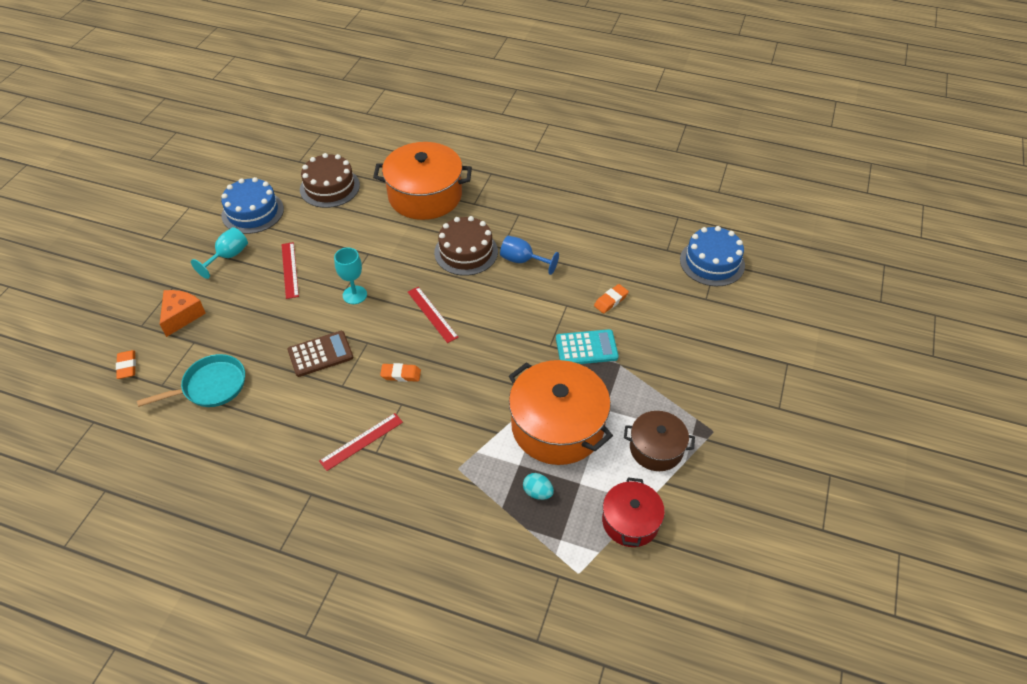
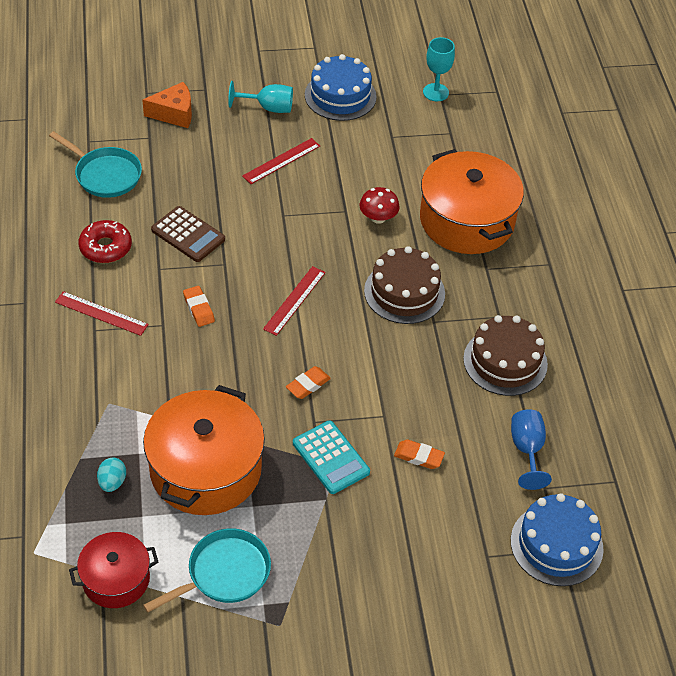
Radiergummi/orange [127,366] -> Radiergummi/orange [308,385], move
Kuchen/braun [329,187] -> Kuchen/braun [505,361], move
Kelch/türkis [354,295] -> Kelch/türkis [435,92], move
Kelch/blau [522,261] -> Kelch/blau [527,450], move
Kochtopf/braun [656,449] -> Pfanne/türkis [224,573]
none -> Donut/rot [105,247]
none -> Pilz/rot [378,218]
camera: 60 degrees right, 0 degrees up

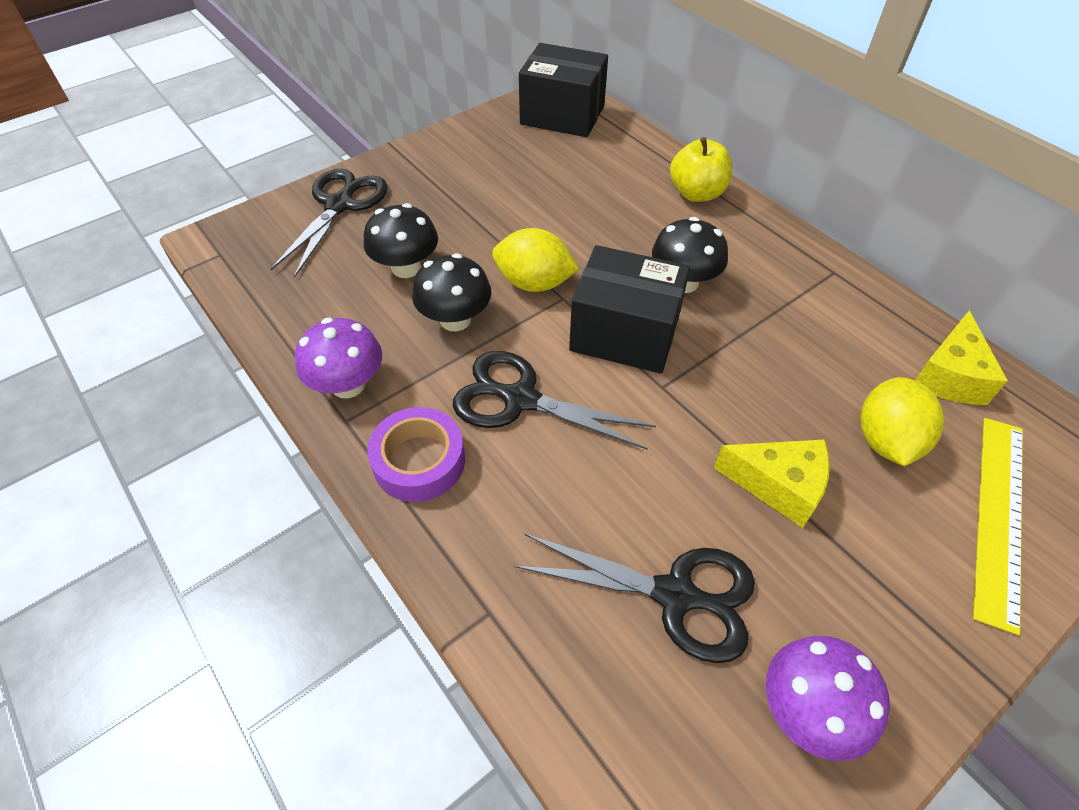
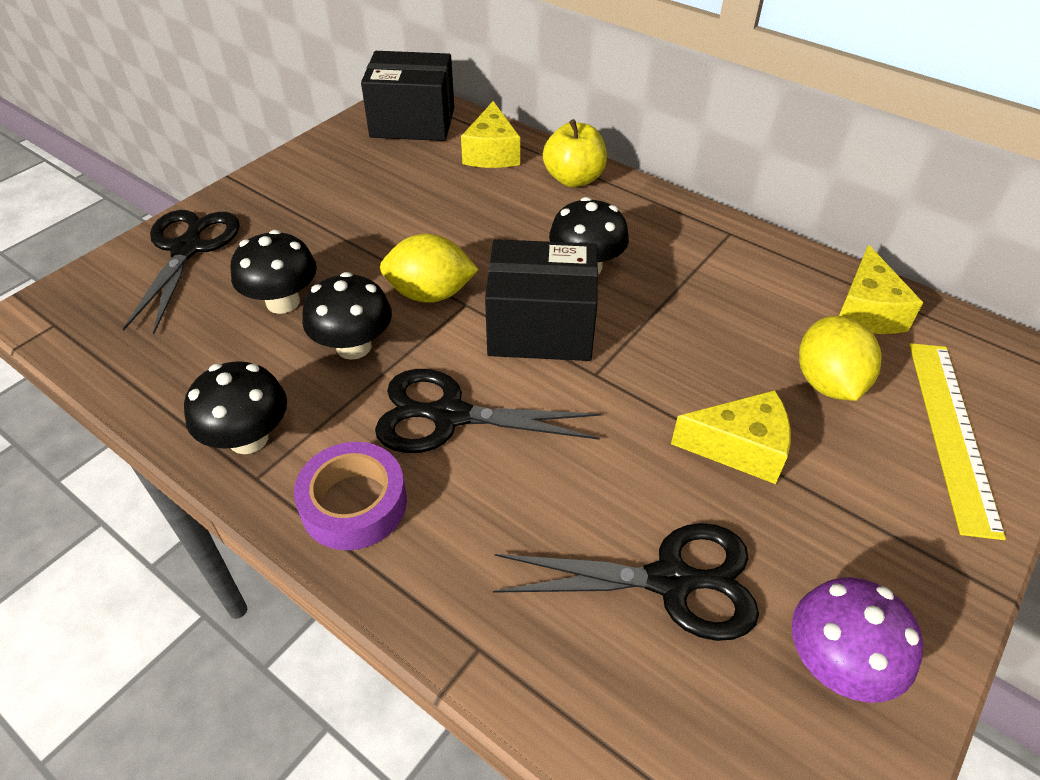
Pilz/lila [348,385] -> Pilz/schwarz [248,438]
none -> Käse/gelb [492,153]
camera: 15 degrees left, 5 degrees down

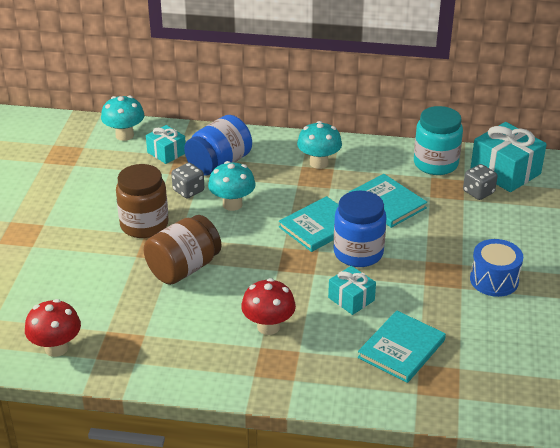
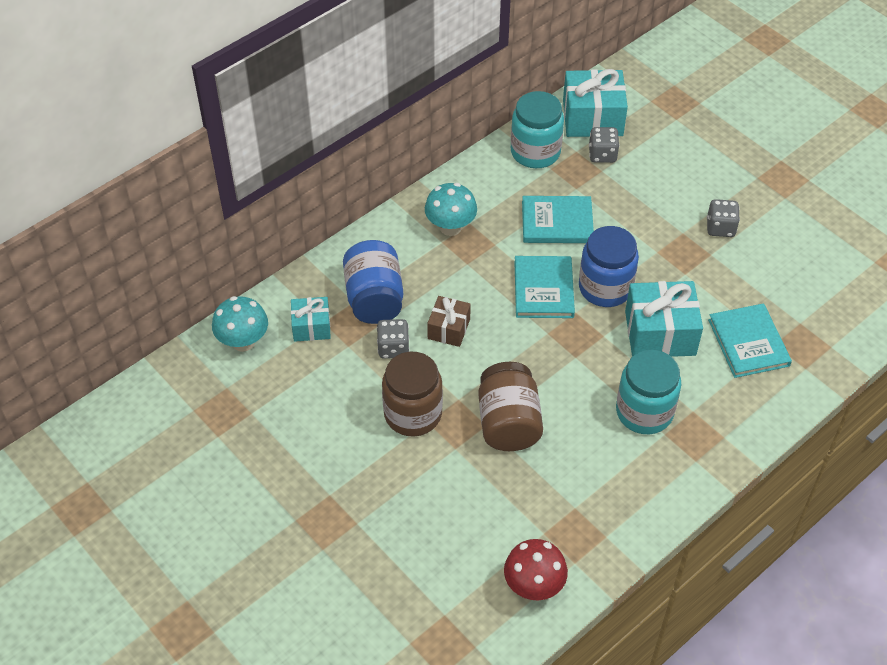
Pilz/türkis [232,204] -> Geschenk/braun [449,329]
Pilz/rot [268,327] -> Einmachglas/türkis [644,412]
Geschenk/türkis [351,299] -> Geschenk/türkis [660,333], x1.74
Trommel/blau [494,280] -> Spielwürfel/grau [720,228]
camera: 50 degrees left, 15 degrees up

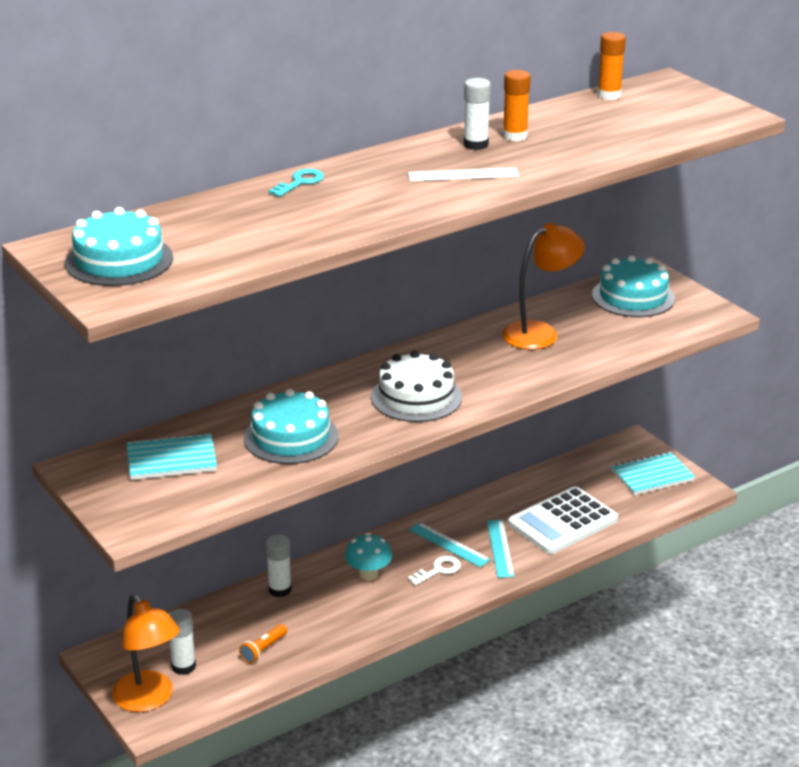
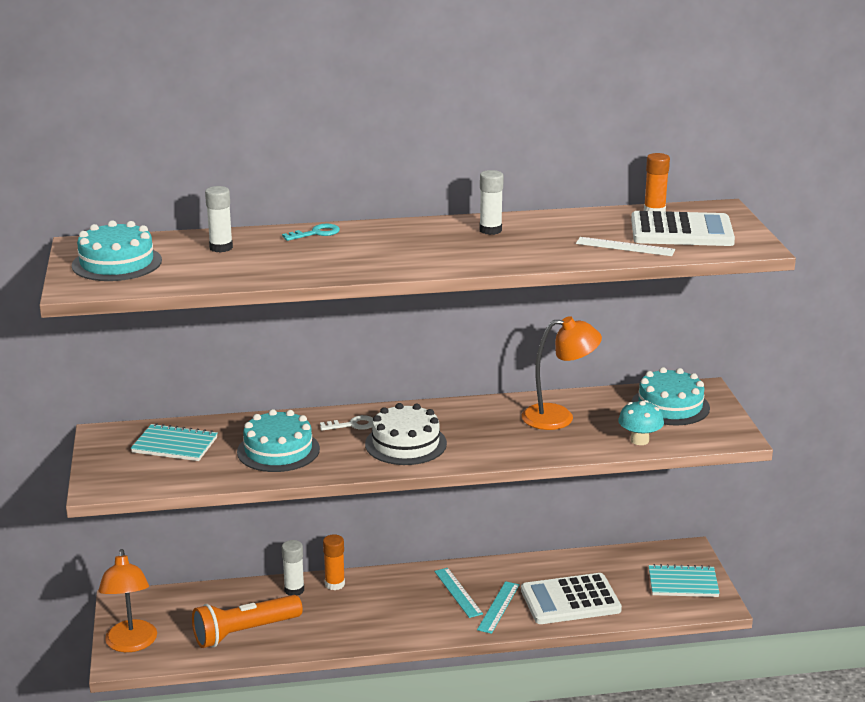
Klebestift/weiß [183,666] -> Klebestift/weiß [221,248], move
Taschenlampe/orange [263,650] -> Taschenlampe/orange [244,632], x2.19
Pilz/türkis [368,574] -> Pilz/türkis [639,440], move
Lineal/weiß [463,175] -> Lineal/weiß [625,247], move
Schlüssel/weiß [438,570] -> Schlüssel/weiß [352,425], move
Klebestift/orange [515,136] -> Klebestift/orange [334,584], move
none -> Taschenrechner/weiß [681,231]
camera: 25 degrees right, 5 degrees down

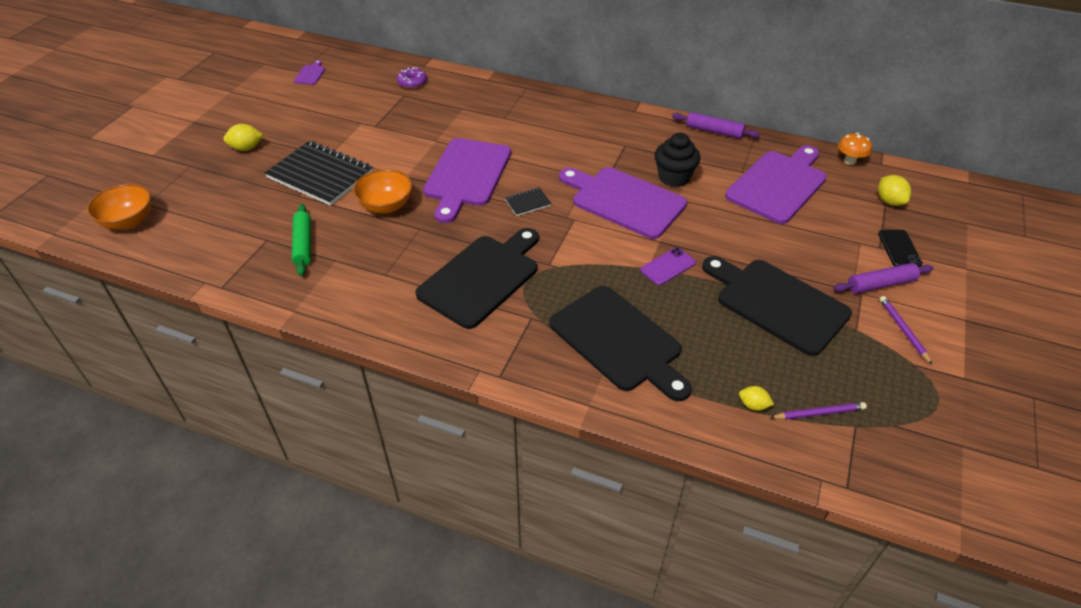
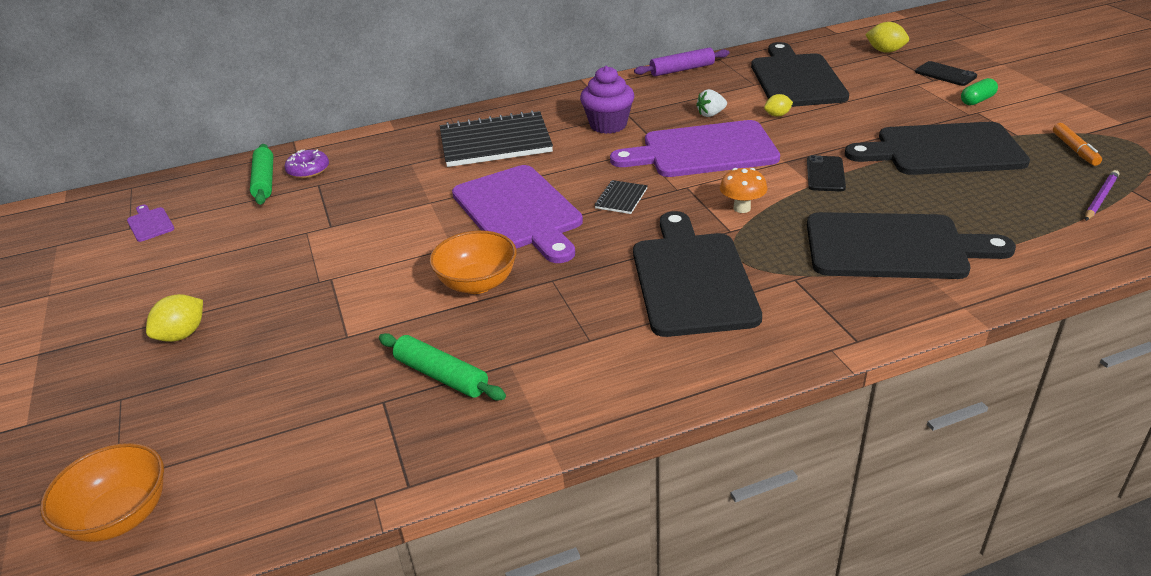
Notizbuch/schwarz [320,175] -> Notizbuch/schwarz [495,142], move
Handy/lila [668,266] -> Handy/schwarz [825,174]
Muffin/schwarz [674,177] -> Erdbeere/weiß [711,114]
Schneidebrett/lila [778,184] -> Schneidebrett/schwarz [796,79]
Zitrone/gelb [753,405] -> Zitrone/gelb [777,115], move
Nudelholz/lila [880,284] -> Kapsel/grün [977,100]
Pilz/orange [849,161] -> Pilz/orange [742,208], move
Bleistift/lila [903,330] -> none
none -> Nudelholz/grün [264,181]
none -> Muffin/lila [608,125]
none -> Filzstift/orange [1075,150]
camera: 40 degrees left, 10 degrees down

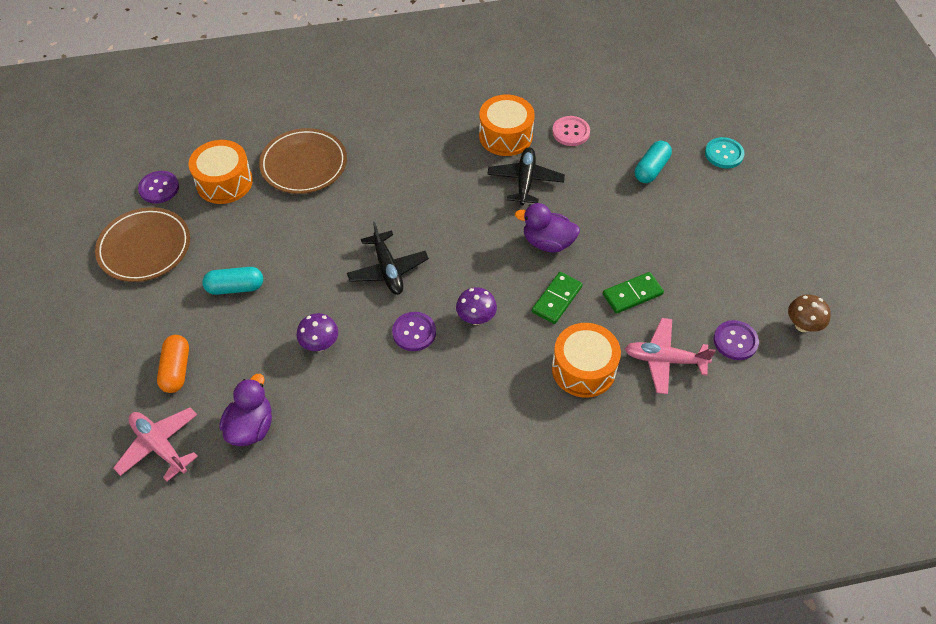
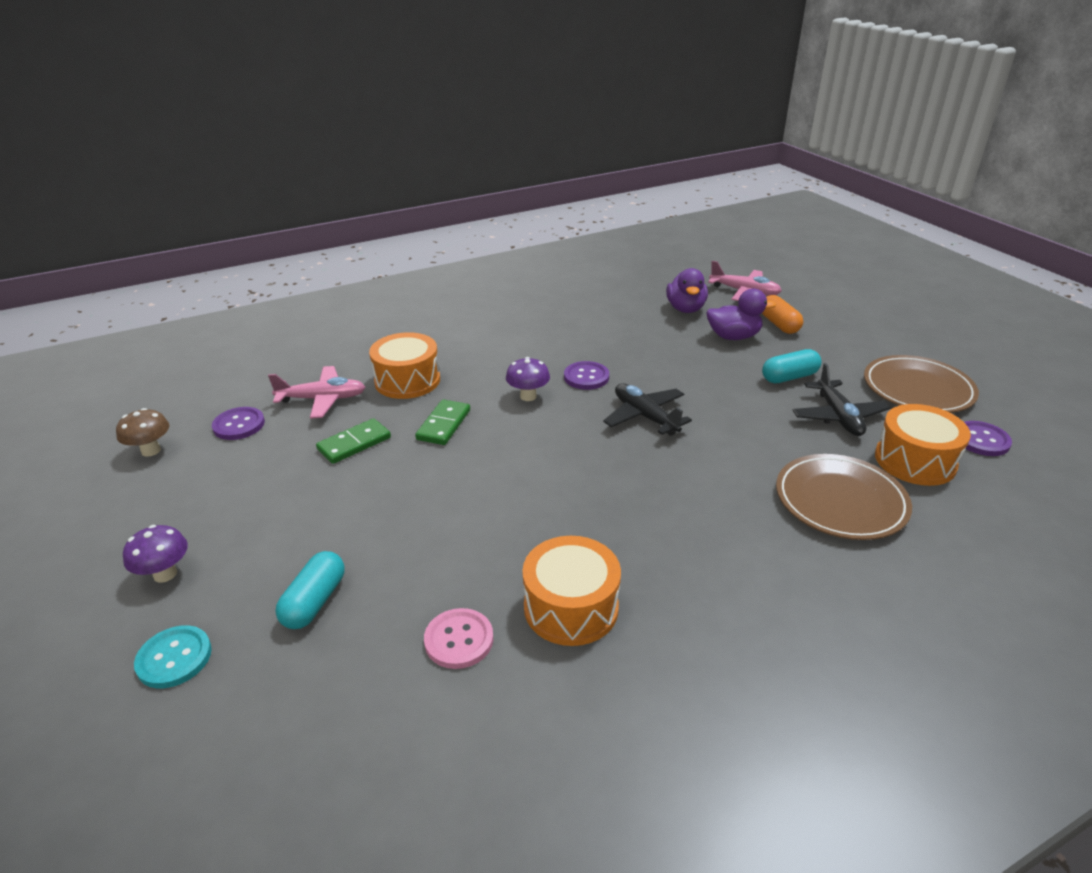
Pilz/lila [320,344] -> Pilz/lila [165,574], move
Flugzeug/schwarz [525,181] -> Flugzeug/schwarz [838,416], move
Ente/lila [547,242] -> Ente/lila [733,337], move
camera: 165 degrees right, 20 degrees down

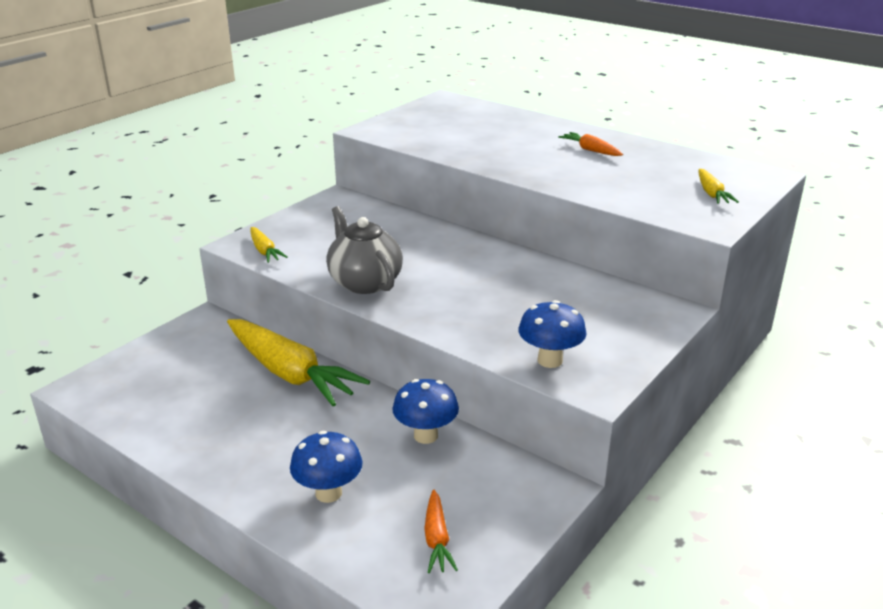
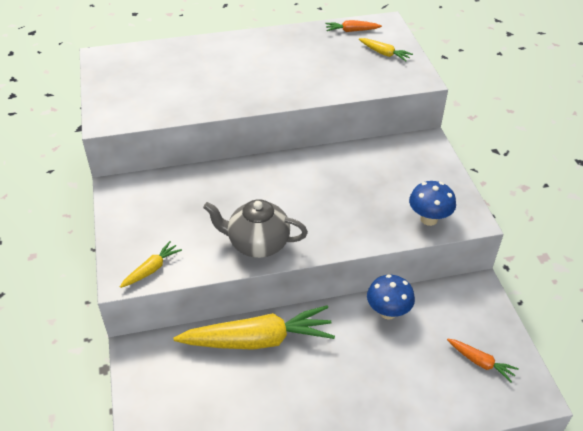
Karotte/gelb [264,251] -> Karotte/gelb [151,269], 60 degrees counterclockwise
Pilz/blau [328,493] -> none
Karotte/orange [591,150] -> Karotte/orange [352,31], move
camera: 50 degrees left, 15 degrees up

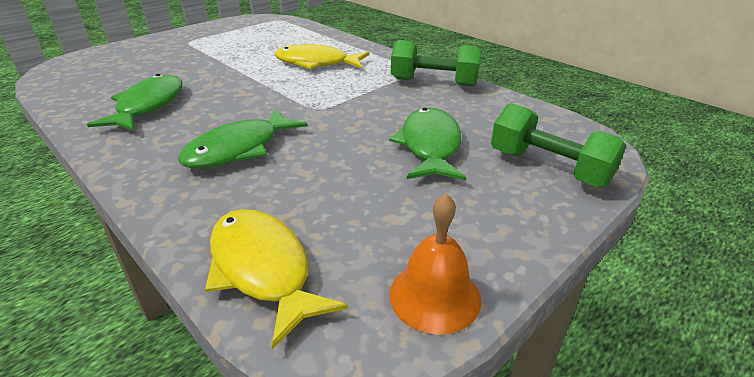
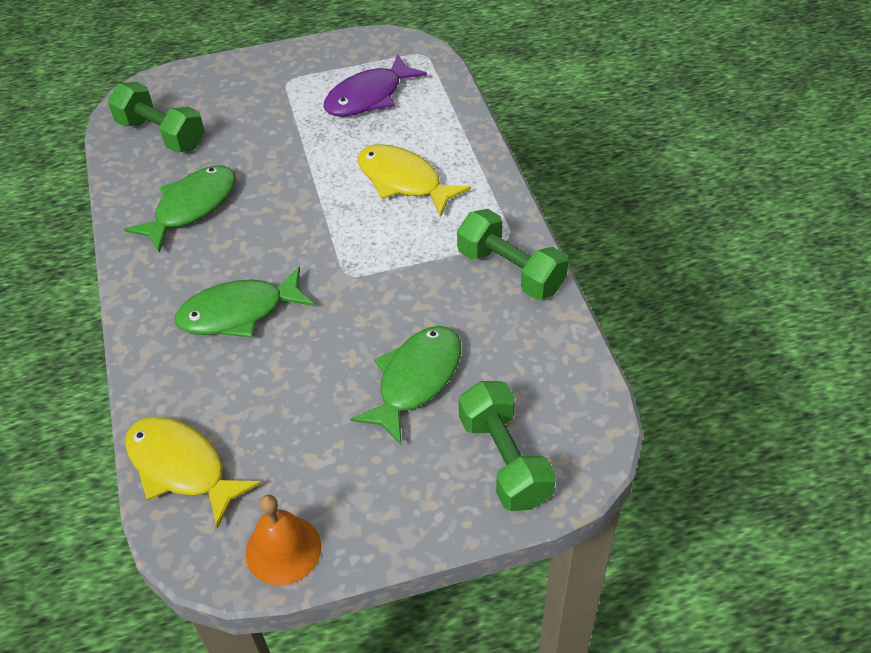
Fisch/gelb [263,269] -> Fisch/gelb [182,468], 45 degrees counterclockwise
none -> Hantel/grün [161,134]
none -> Fisch/lila [368,97]
camera: 30 degrees right, 15 degrees up

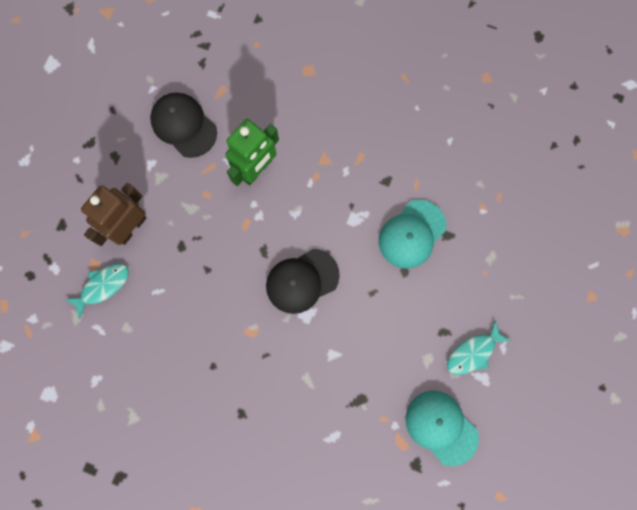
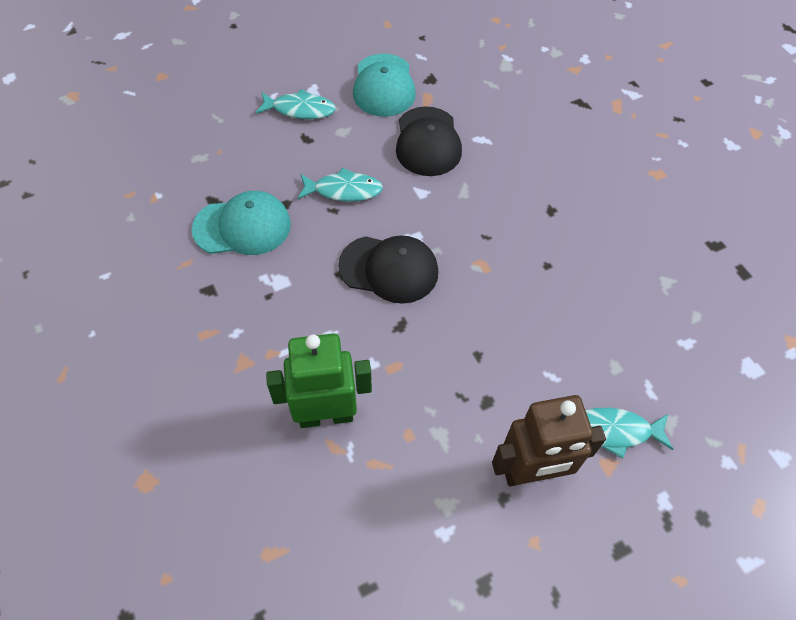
Kappe/schwarz [183,125] -> Kappe/schwarz [428,142], move
none -> Fisch/türkis [343,190]
camera: 140 degrees left, 20 degrees down

